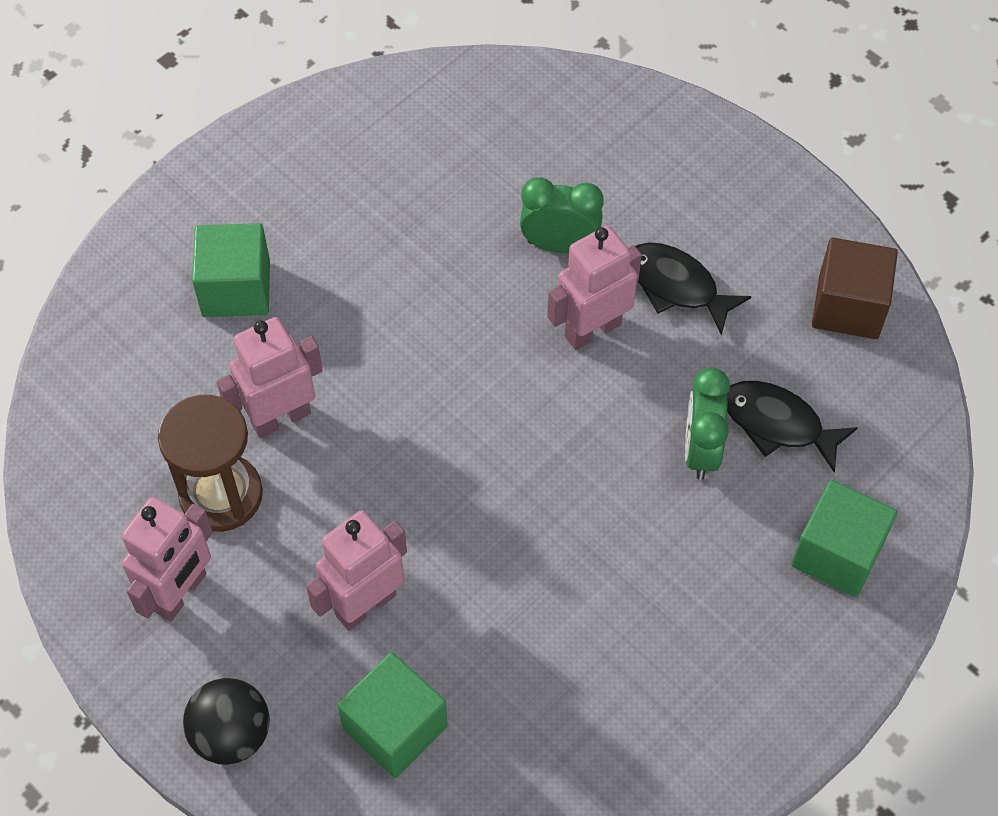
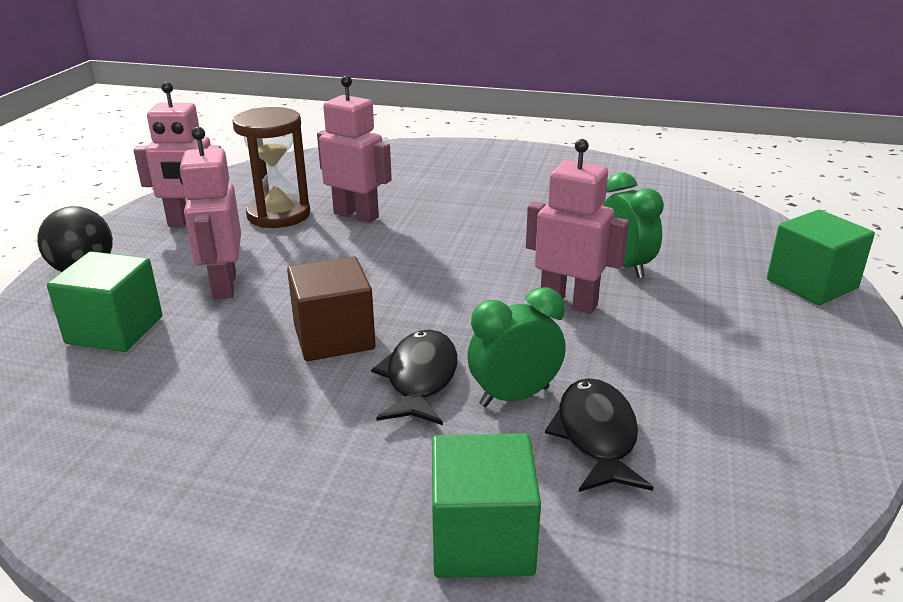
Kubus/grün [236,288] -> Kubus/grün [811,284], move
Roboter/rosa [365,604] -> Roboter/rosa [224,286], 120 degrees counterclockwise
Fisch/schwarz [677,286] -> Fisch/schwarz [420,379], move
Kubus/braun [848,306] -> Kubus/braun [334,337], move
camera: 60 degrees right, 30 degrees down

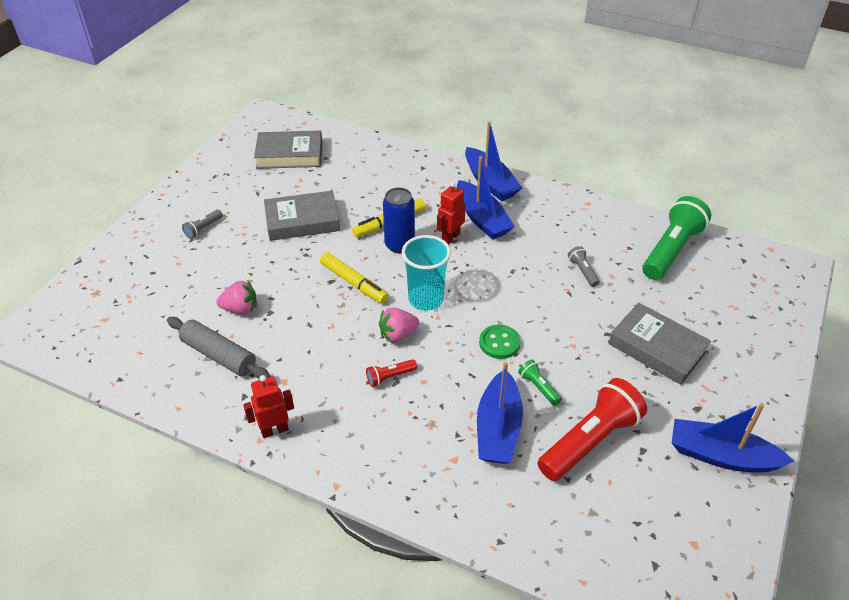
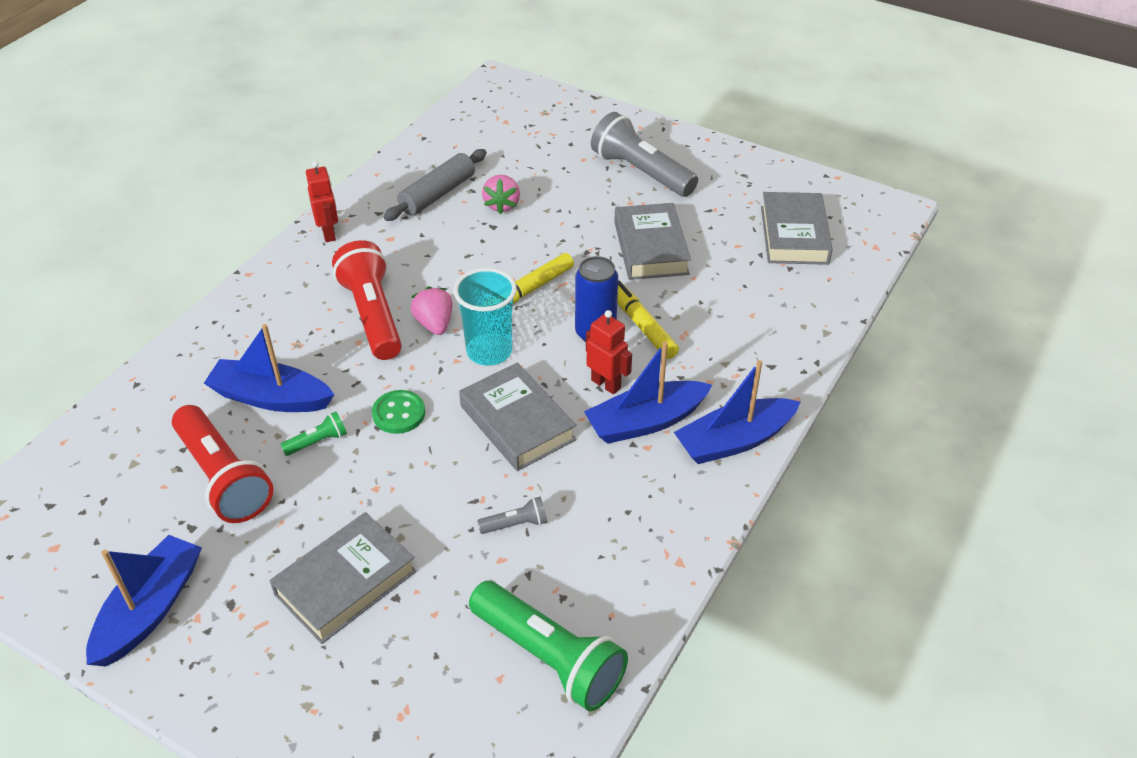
Taschenlampe/grau [203,229] -> Taschenlampe/grau [640,172], x2.26
Taschenlampe/rot [390,377] -> Taschenlampe/rot [372,315], x2.26
none -> Buch/grau [517,423]
camera: 95 degrees right, 0 degrees up

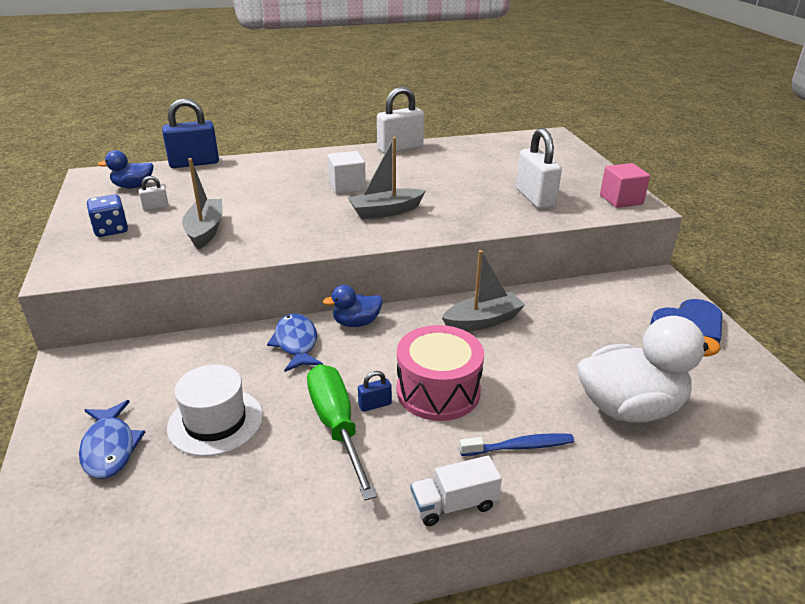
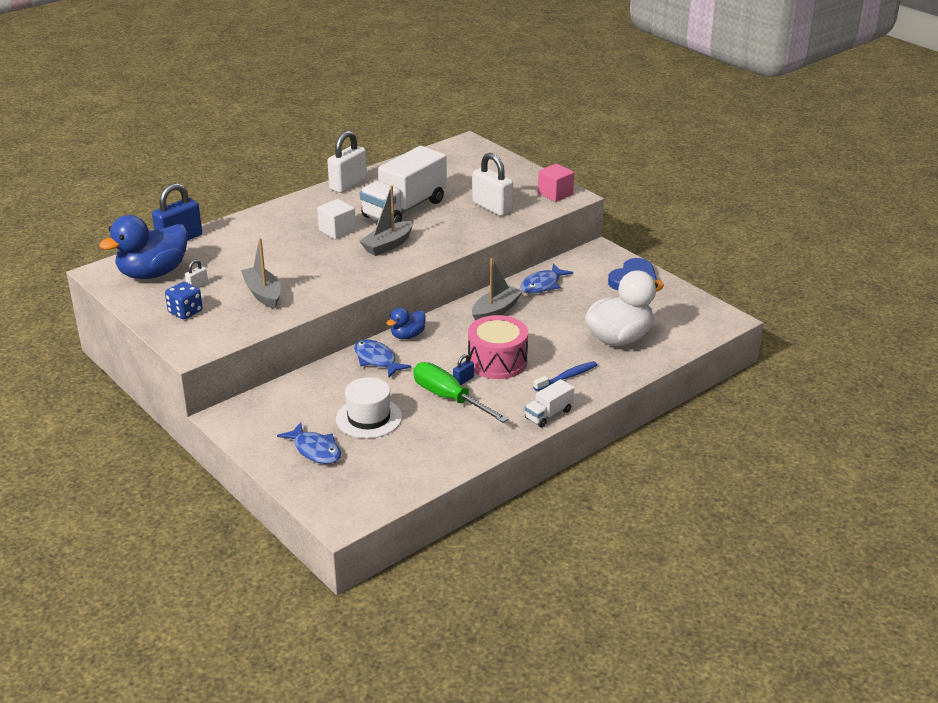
Ente/blau [133,186] -> Ente/blau [153,273], x1.96
none -> Lastwagen/weiß [404,209]
none -> Fisch/blau [542,285]
camera: 25 degrees left, 0 degrees up

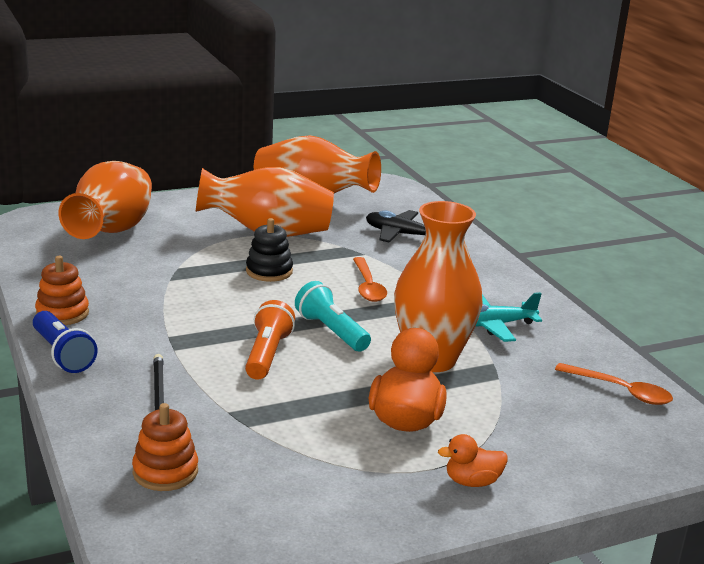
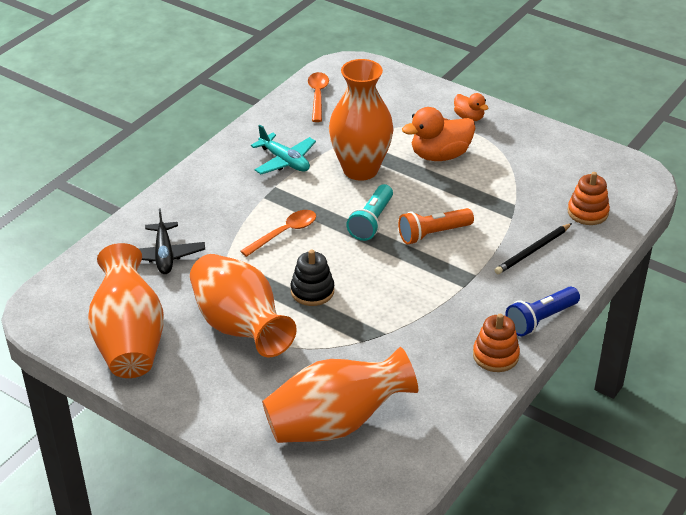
Taschenlampe/blau [62,354] -> Taschenlampe/blau [540,320], 150 degrees counterclockwise
camera: 120 degrees left, 15 degrees up

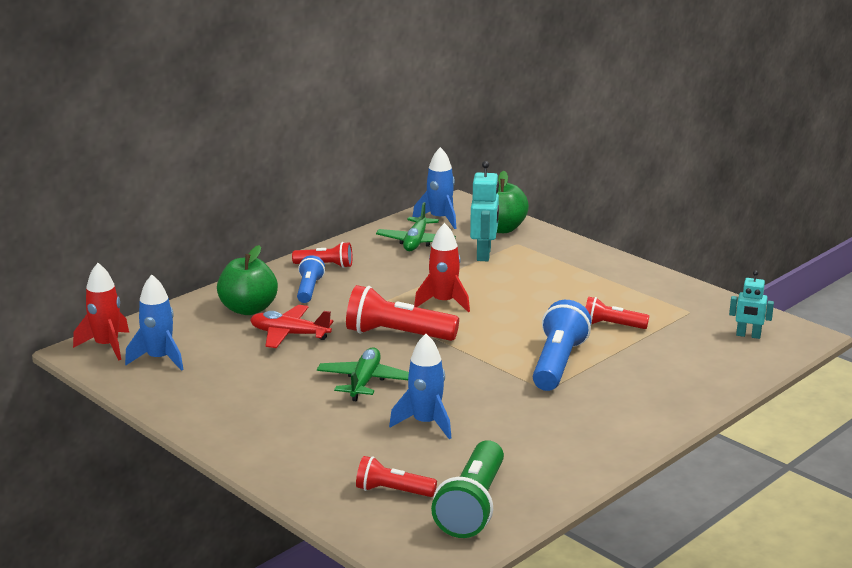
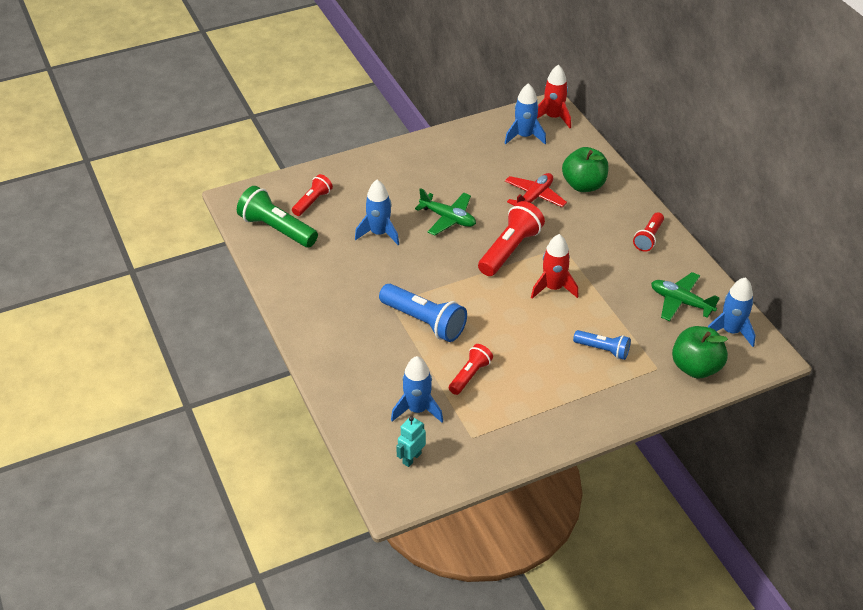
Taschenlampe/blau [309,289] -> Taschenlampe/blau [603,350], move
Roboter/türkis [484,254] -> none
none -> Rakete/blau [417,410]
camera: 110 degrees right, 20 degrees up

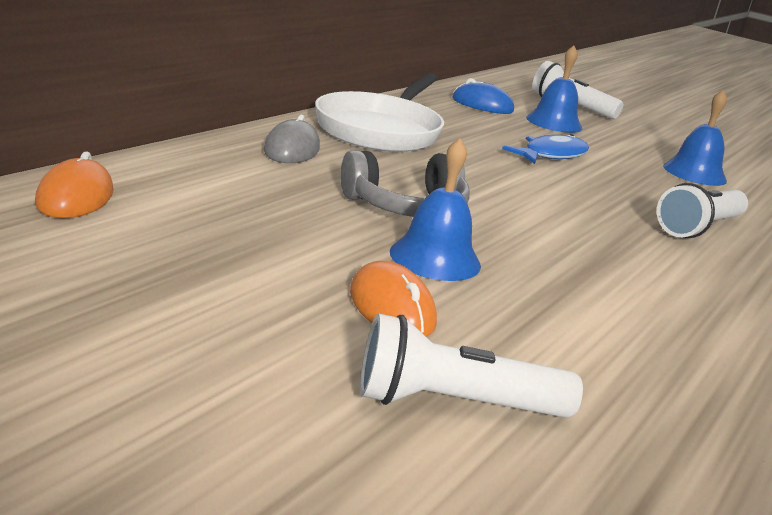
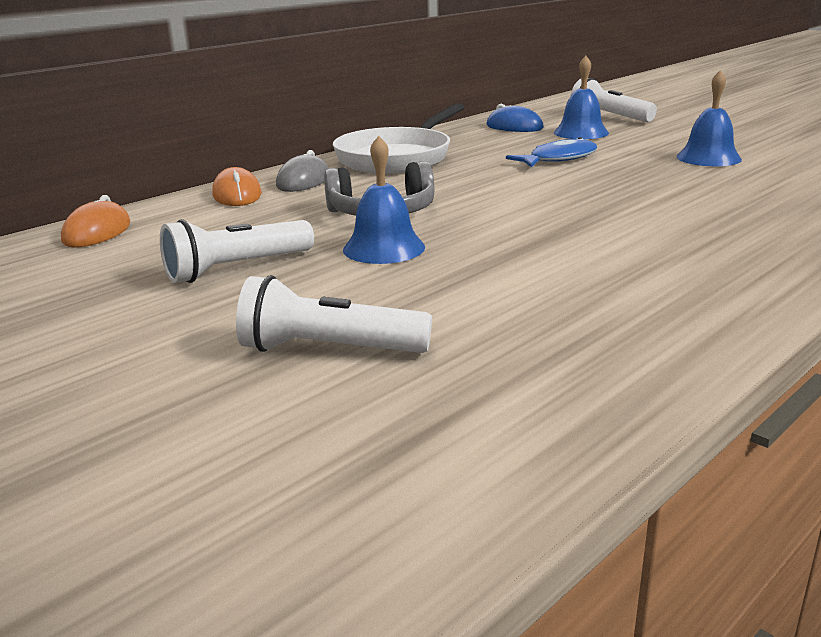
Computermaus/orange [391,308] -> Computermaus/orange [237,195], move
Taschenlampe/weiß [699,227] -> Taschenlampe/weiß [237,269], move
camera: 15 degrees right, 0 degrees up

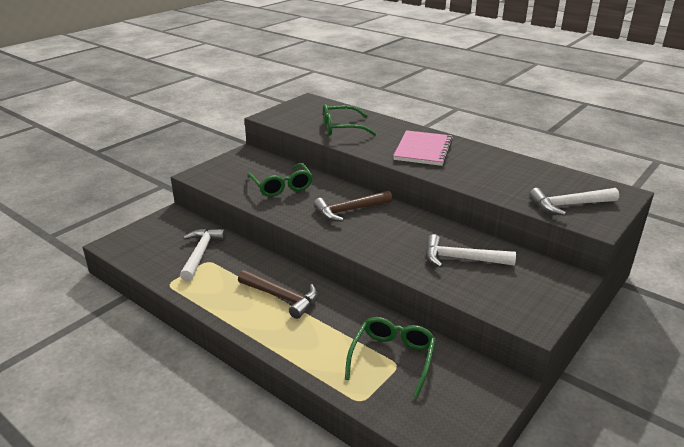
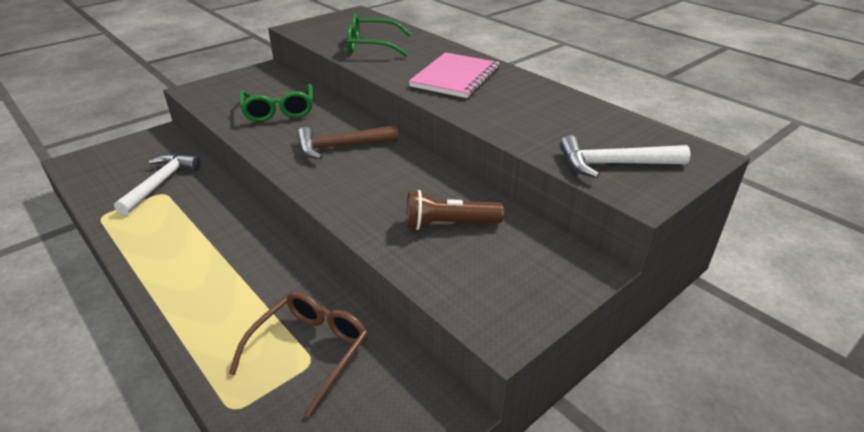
Hammer/braun [281,297] -> none
Brille/grün [392,358] -> Brille/braun [309,351]
Hammer/weiß [462,259] -> Taschenlampe/braun [449,224]
camera: 10 degrees right, 5 degrees up

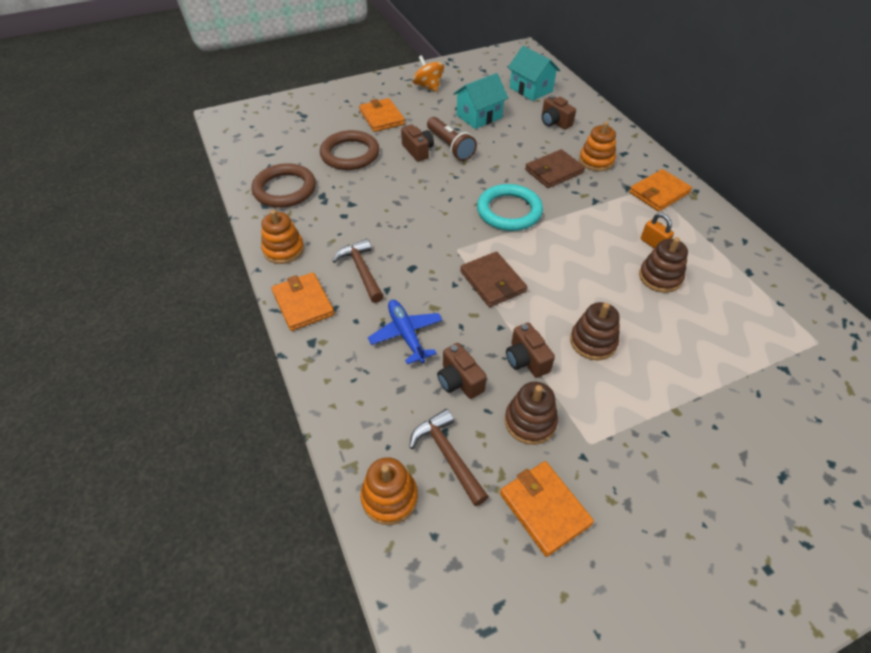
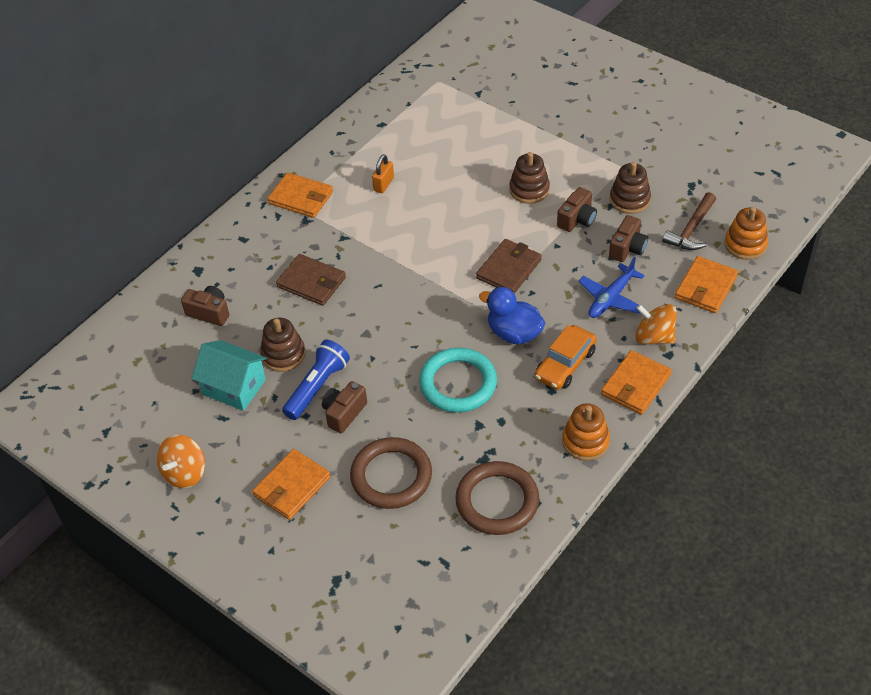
Hammer/braun [362,271] -> Auto/orange [565,364]
Taschenlampe/braun [450,146] -> Taschenlampe/blau [317,387]
Ring/türkis [509,211] -> Ring/türkis [458,383], move
Geldbörse/orange [544,508] -> Geldbörse/orange [705,287], move
Haus/türkis [531,89] -> none
Kamera/braun [554,122] -> Kamera/braun [209,313], 90 degrees counterclockwise
Stapelspielzeug/orange [596,161] -> none
Stapelspielzeug/braun [660,277] -> Stapelspielzeug/braun [283,354], move
none -> Ente/blau [514,333]
none -> Kreisel/orange [654,337]
camera: 115 degrees left, 0 degrees up

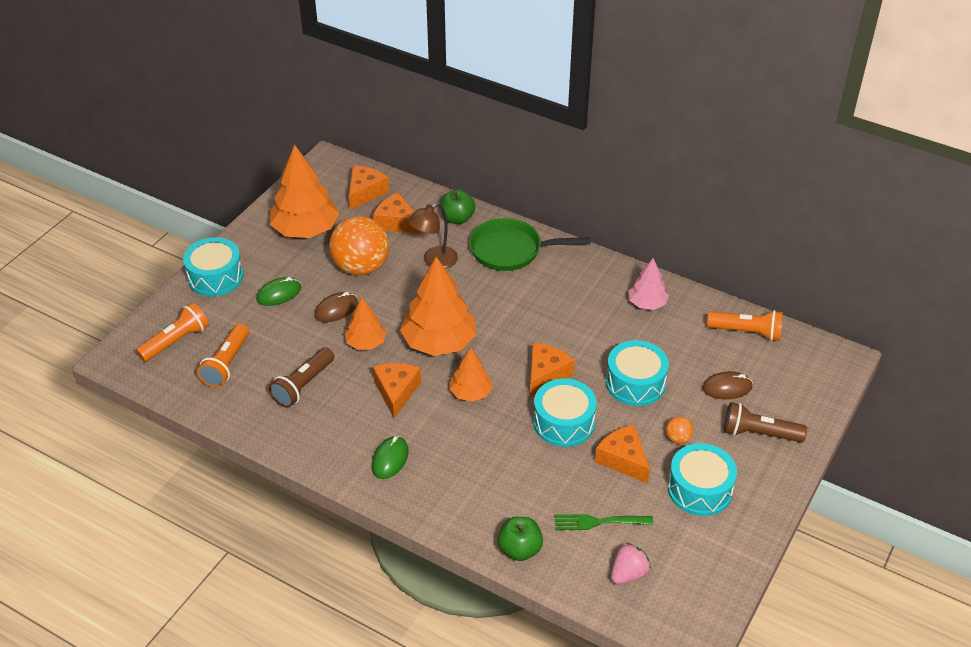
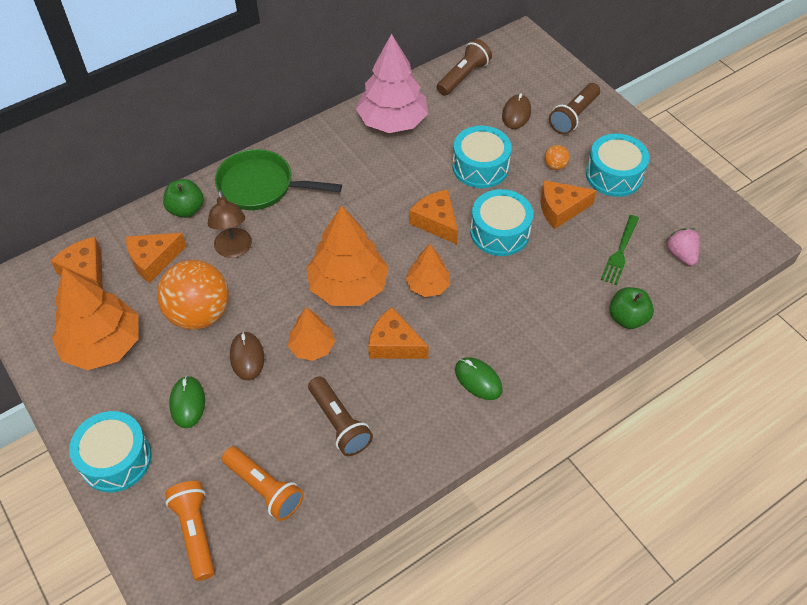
Pfanne/grün [511,250] -> Pfanne/grün [261,186], 75 degrees clockwise
Baum/rosa [647,303] -> Baum/rosa [392,121], x1.82
Taschenlampe/orange [747,332] -> Taschenlampe/braun [463,76]
camera: 65 degrees left, 10 degrees up

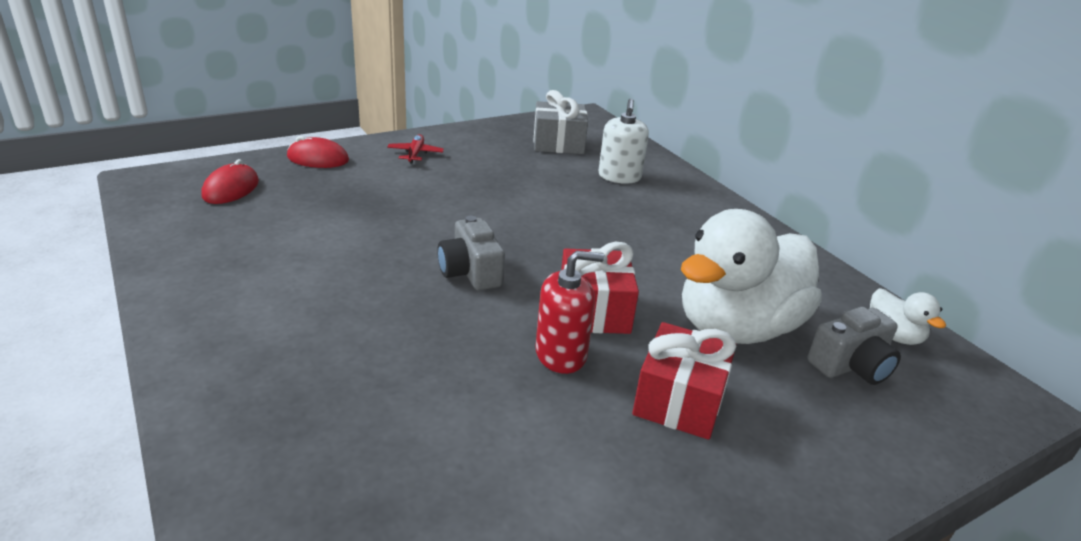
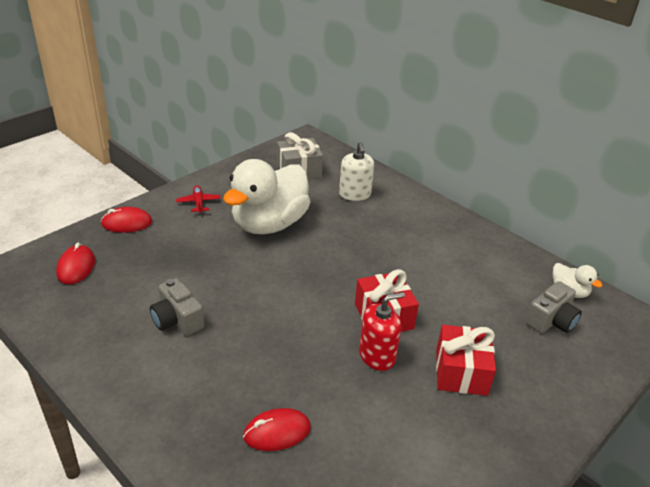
Kamera/grau [470,272] -> Kamera/grau [177,320], move
Ente/weiß [737,327] -> Ente/weiß [269,224], move
none -> Computermaus/rot [277,432]
camera: 15 degrees left, 5 degrees up

